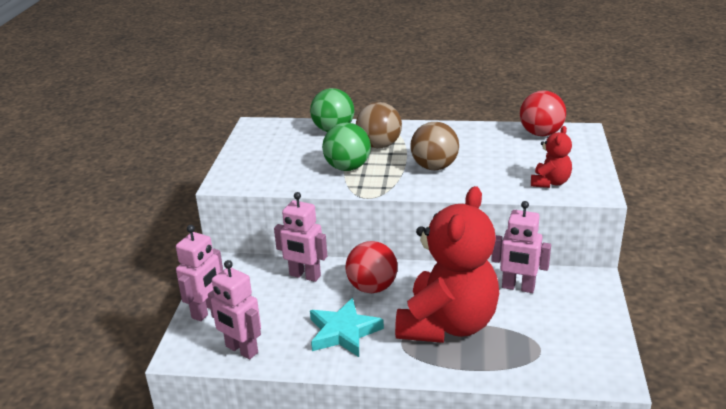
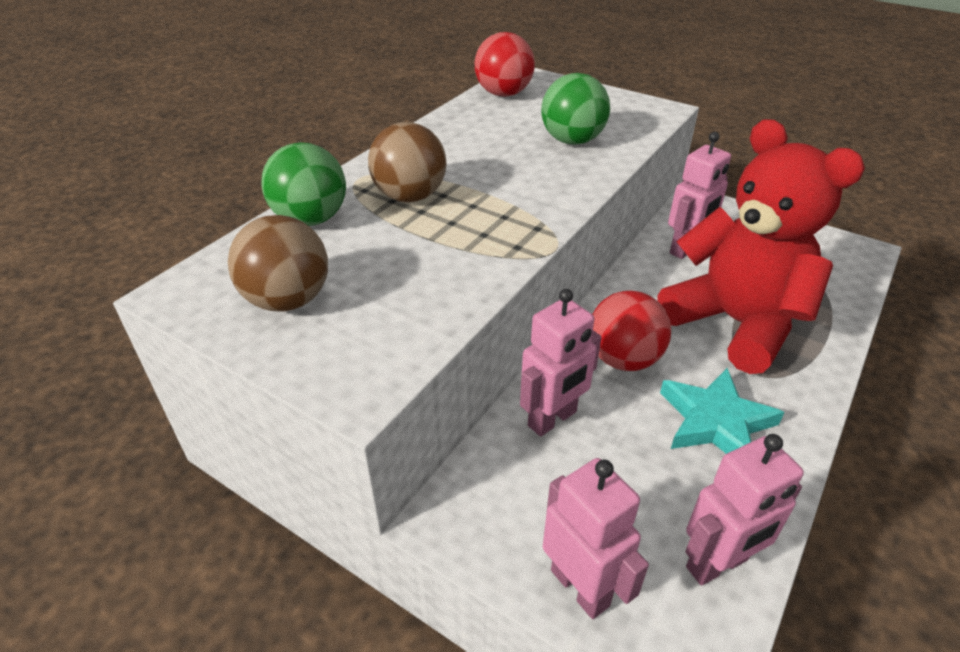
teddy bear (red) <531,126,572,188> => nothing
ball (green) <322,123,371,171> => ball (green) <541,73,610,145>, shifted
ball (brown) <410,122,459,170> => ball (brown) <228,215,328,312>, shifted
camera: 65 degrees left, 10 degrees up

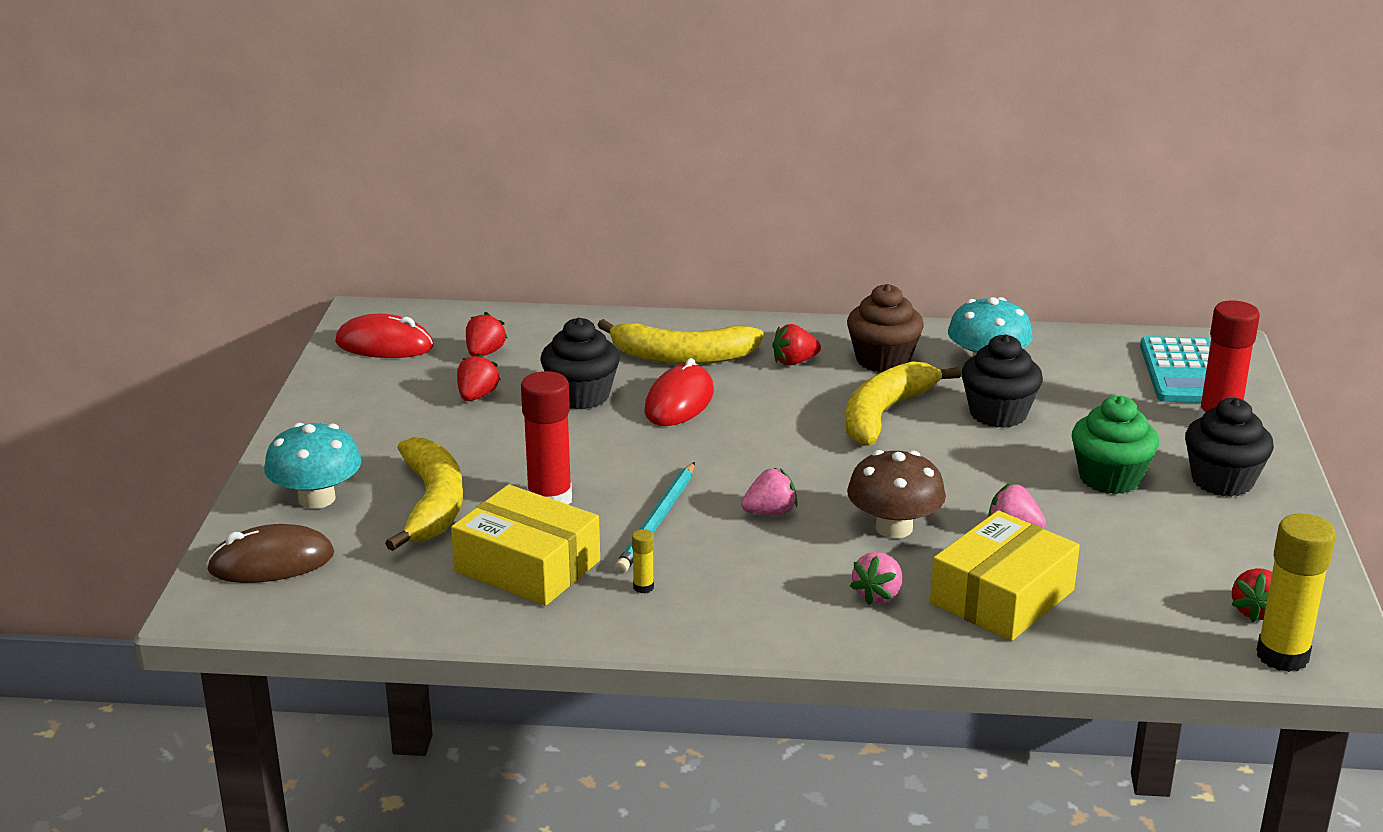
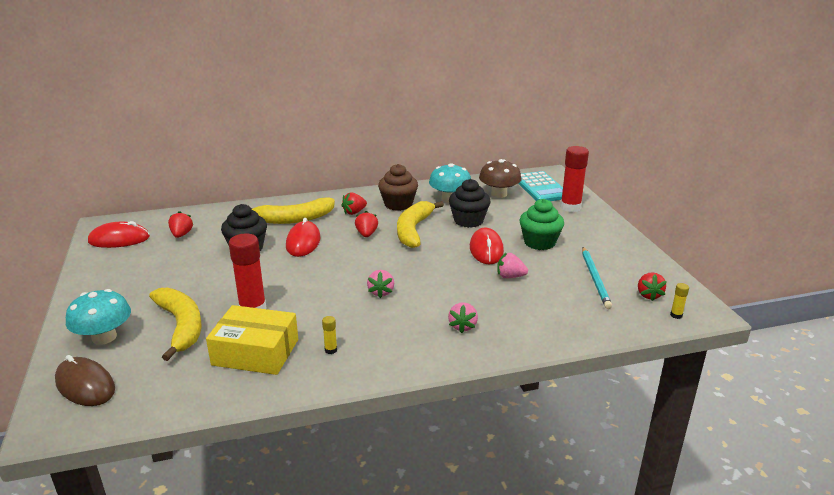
box (yellow) <930,510,1080,641> => nothing
cupcake (black) <1185,398,1274,497> => nothing
nothing => mouse (red) <470,228,504,265>
strawberry (red) <457,353,501,401> => strawberry (red) <355,211,378,237>, shifted
pencil (turquoise) <615,462,695,573> => pencil (turquoise) <582,247,612,309>, shifted
mushroom (brown) <847,450,946,538> => mushroom (brown) <479,159,521,198>, shifted
mouse (brown) <206,524,334,583> => mouse (brown) <55,355,115,406>, 75 degrees clockwise
strawberry (pink) <741,468,798,515> => strawberry (pink) <367,270,394,298>, 135 degrees clockwise
glue stick (yellow) <1257,514,1336,672> => glue stick (yellow) <670,283,689,319>, x0.43
camera: 20 degrees left, 0 degrees up

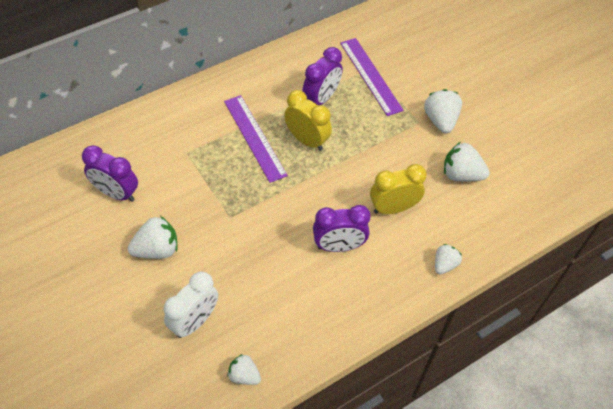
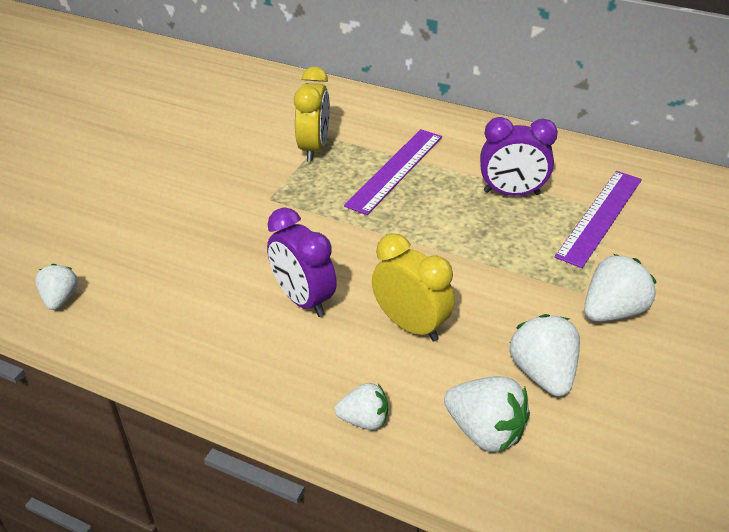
clock (purple) <82,145,138,202> => nothing
clock (white) <164,271,218,338> => nothing
strawberry (white) <128,216,178,259> => strawberry (white) <444,376,530,452>, shifted
clock (yellow) <284,90,332,151> => clock (yellow) <294,67,330,162>, shifted
camera: 60 degrees right, 15 degrees down

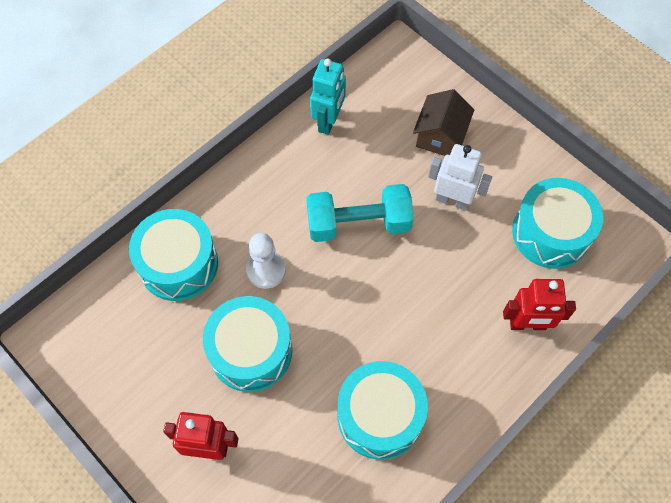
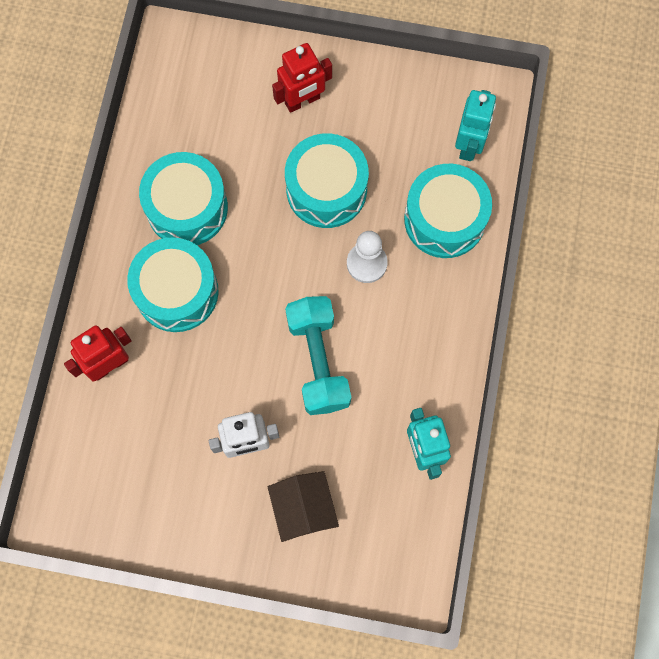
nothing => robot (turquoise) <455,90,496,161>
drum (turquoise) <512,178,603,269> => drum (turquoise) <127,237,218,332>, shifted
dumbbell (turquoise) <306,184,414,242> => dumbbell (turquoise) <285,296,351,415>, 60 degrees counterclockwise
camera: 145 degrees right, 10 degrees up

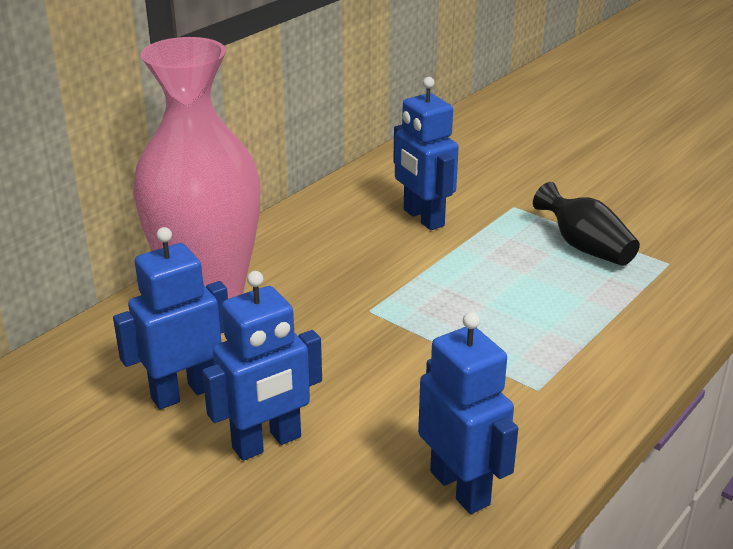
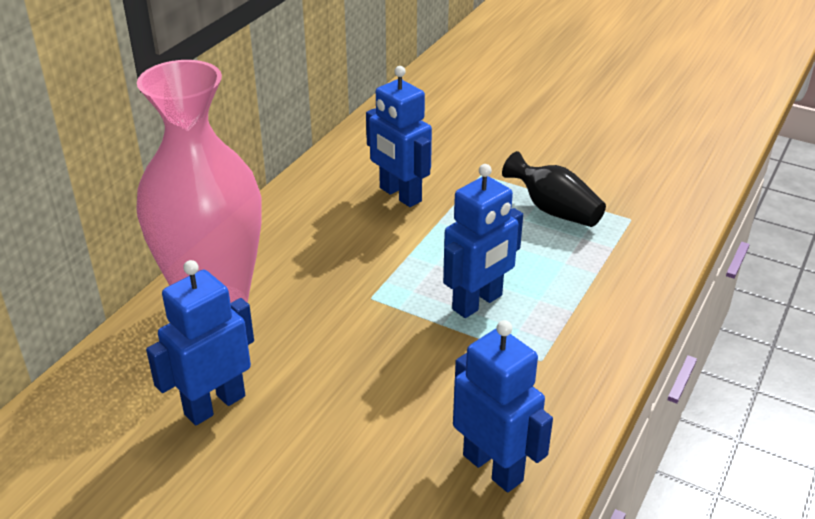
robot (blue) <202,271,322,461> => robot (blue) <443,164,523,318>, shifted
camera: 10 degrees left, 5 degrees up

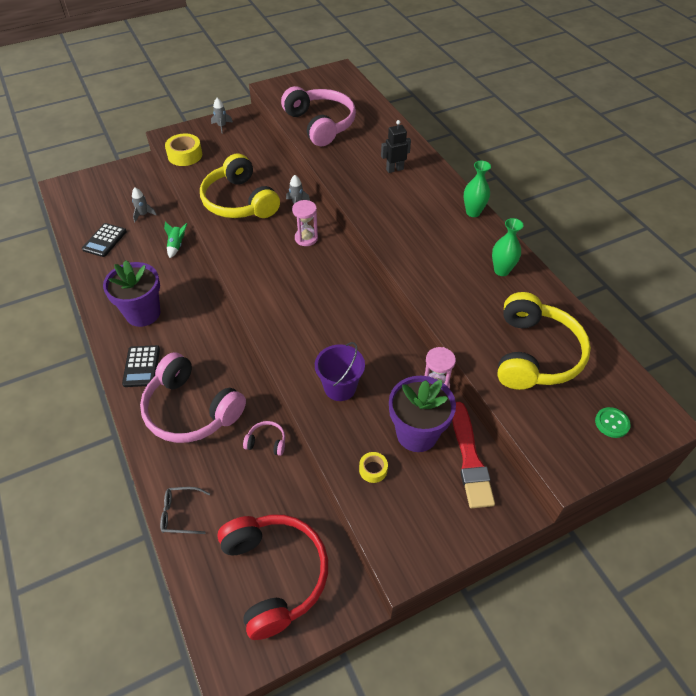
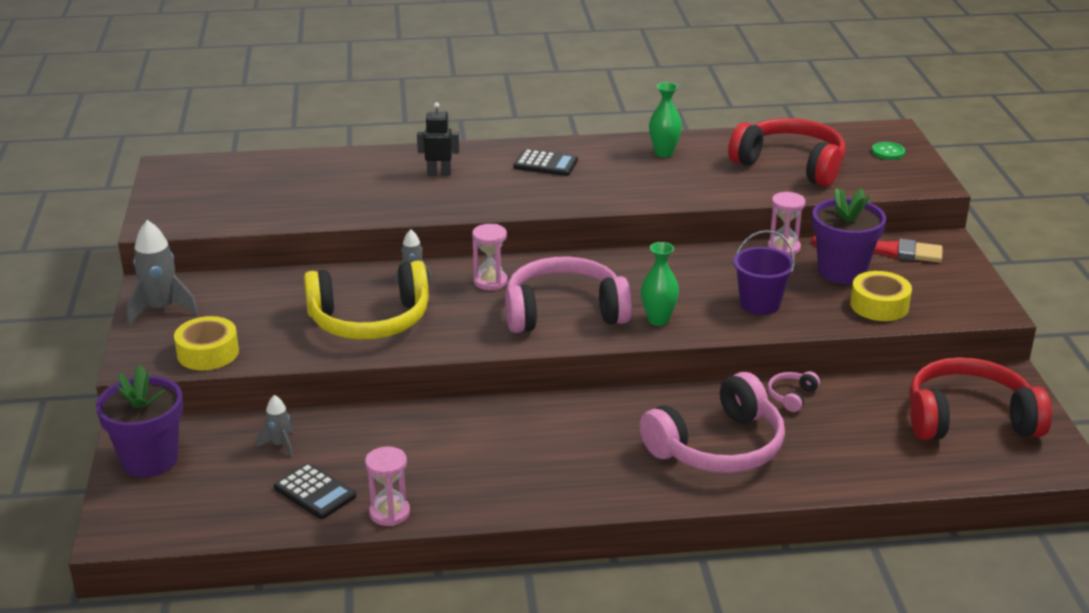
glasses (grey) <160,487,210,534> => nothing
rocket (green) <164,222,188,258> => nothing
nothing => hourglass (pink) <365,446,410,526>
flower pot (purple) <103,260,160,327> => flower pot (purple) <96,365,183,477>, shifted
calculator (black) <122,345,160,387> => calculator (black) <514,149,578,176>, shifted
headphones (pink) <281,86,356,146> => headphones (pink) <505,257,632,333>, shifted
vase (green) <464,161,491,217> => vase (green) <641,242,679,326>, shifted
headphones (yellow) <497,292,591,390> => headphones (red) <728,118,845,187>
robot (black) <381,120,411,173> => robot (black) <417,102,460,176>, 90 degrees clockwise
rocket (grey) <211,98,233,134> => rocket (grey) <127,220,199,325>, x1.80
tape (yellow) <359,452,388,483> => tape (yellow) <850,271,912,321>, x1.80
camera: 70 degrees left, 20 degrees down

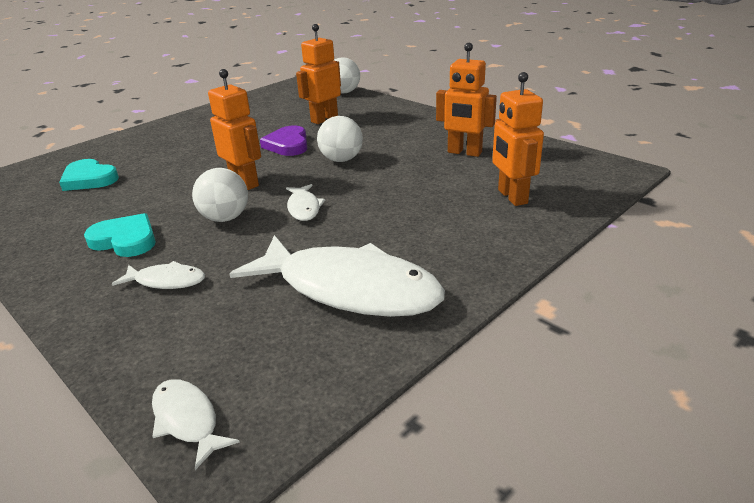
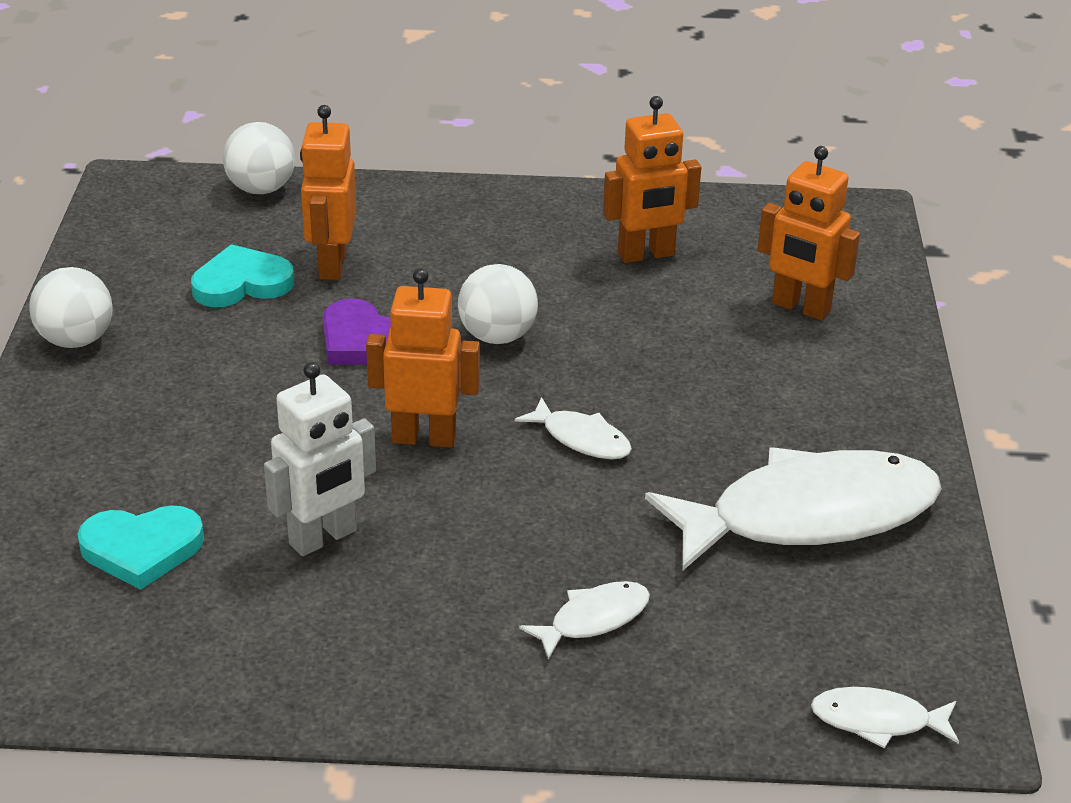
nothing => robot (white) <264,362,376,556>
heart (turquoise) <84,213,156,257> => heart (turquoise) <191,244,294,307>, shifted
ball (white) <192,168,248,222> => ball (white) <29,267,113,348>, shifted
camera: 45 degrees left, 5 degrees up

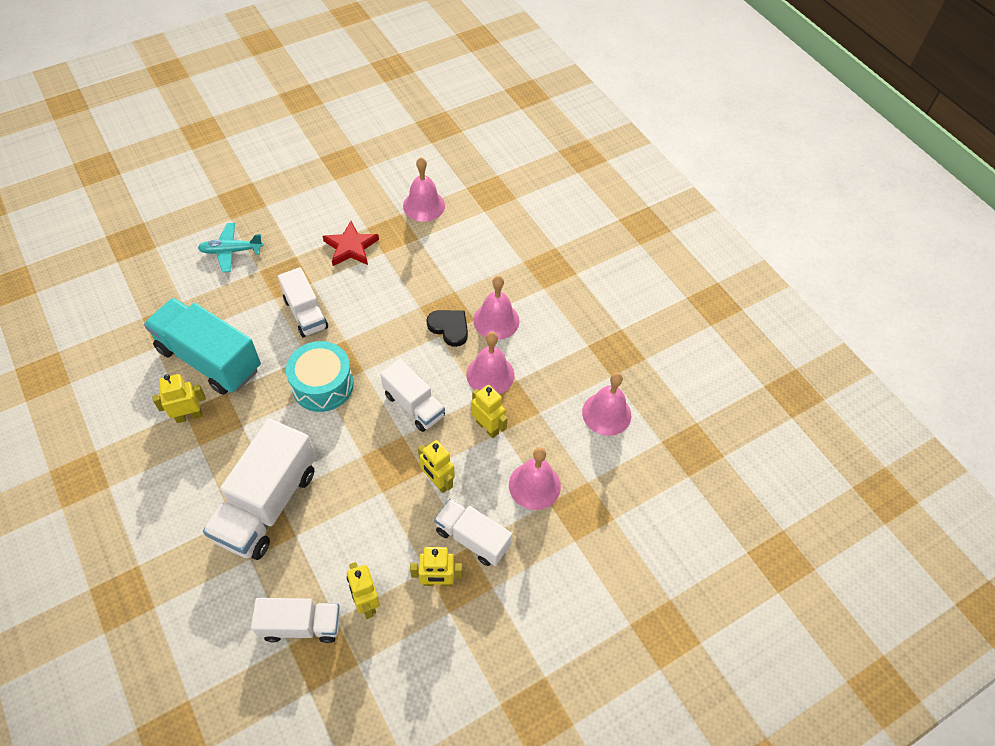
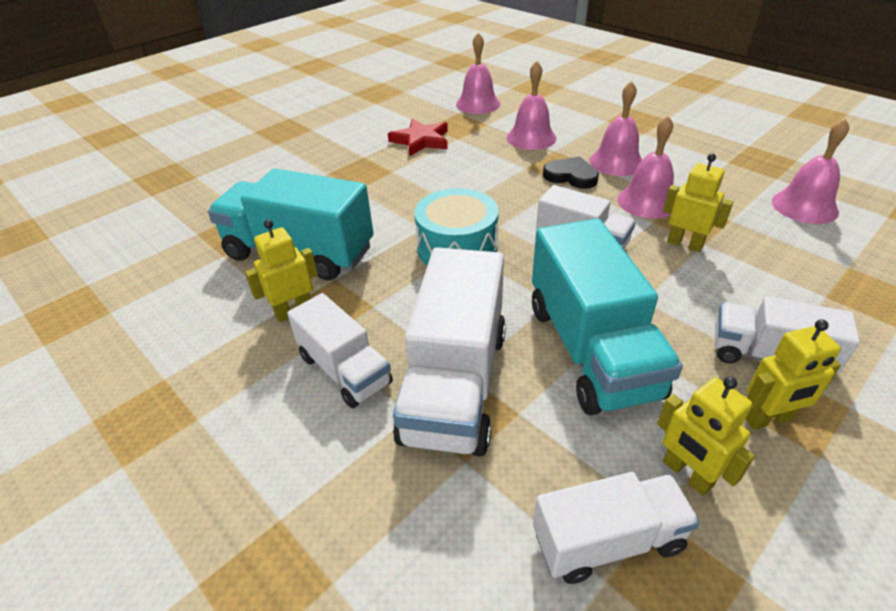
plane (turquoise) <198,223,264,272> => nothing
robot (yellow) <418,440,454,493> => nothing
nothing => truck (turquoise) <532,219,683,415>
truck (white) <278,267,328,337> => truck (white) <287,293,393,408>, shifted
bell (pink) <509,447,561,510> => bell (pink) <507,61,557,150>, shifted
camera: 10 degrees left, 15 degrees down

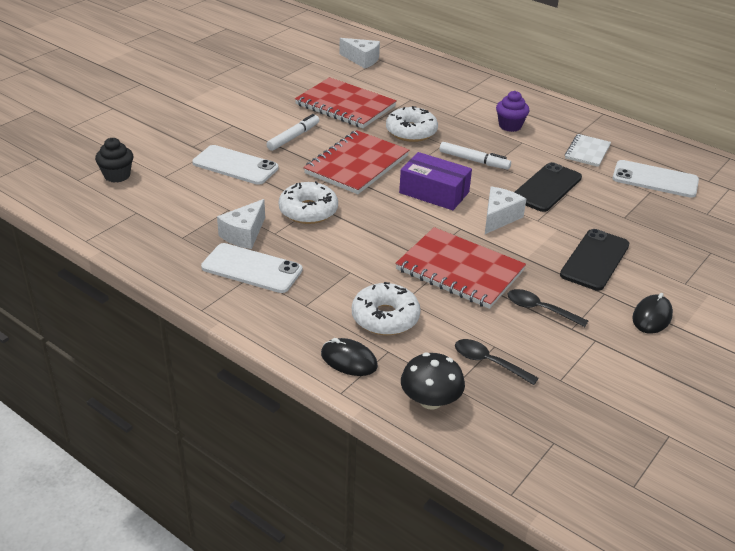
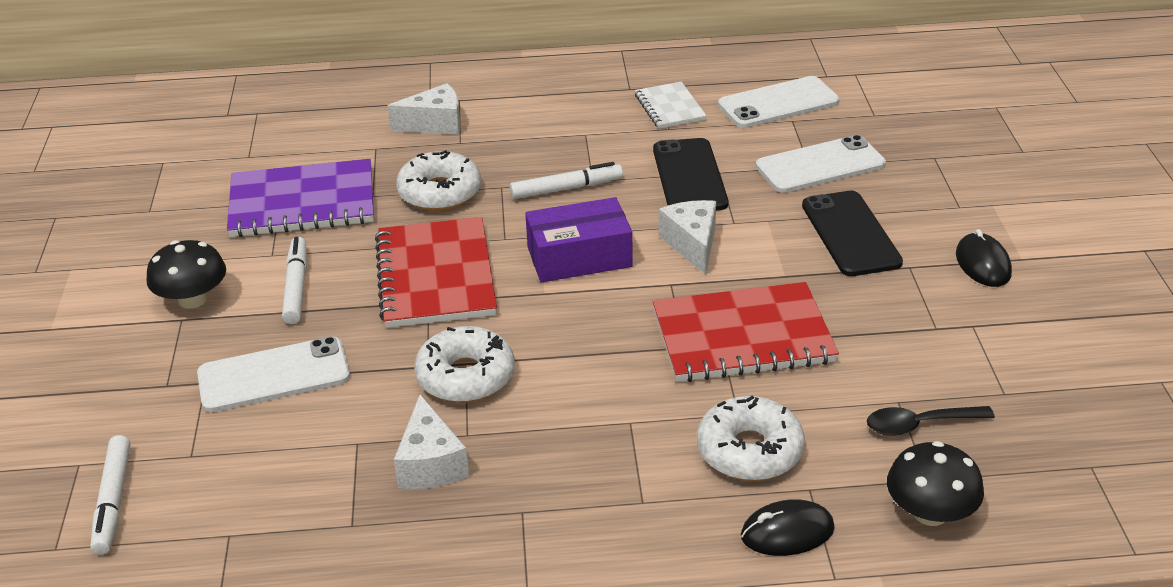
cupcake (purple) <496,91,529,132> => nothing
spoon (black) <507,289,588,327> => nothing
nothing => mushroom (black) <147,240,226,309>
phone (white) <201,243,303,293> => phone (white) <756,135,886,193>, shifted
cheese (white) <339,38,380,68> => cheese (white) <387,83,460,135>, shifted
cupcake (black) <95,138,133,183> => marker (white) <90,435,130,555>
notebook (red) <295,77,397,128> => notebook (purple) <227,159,374,237>
camera: 40 degrees left, 0 degrees up

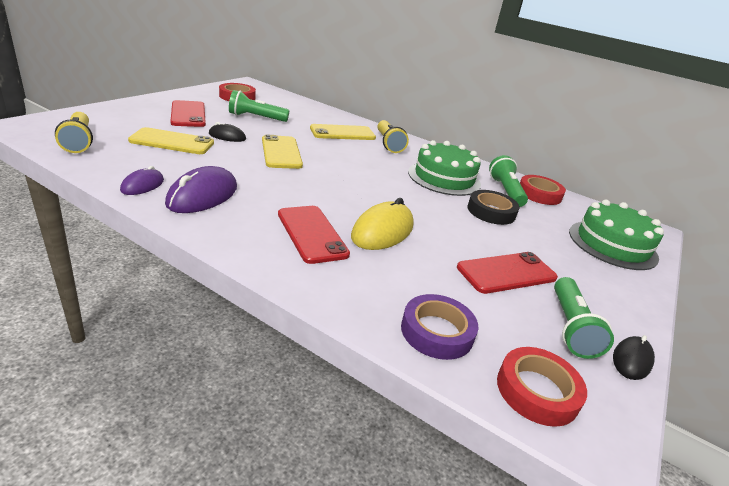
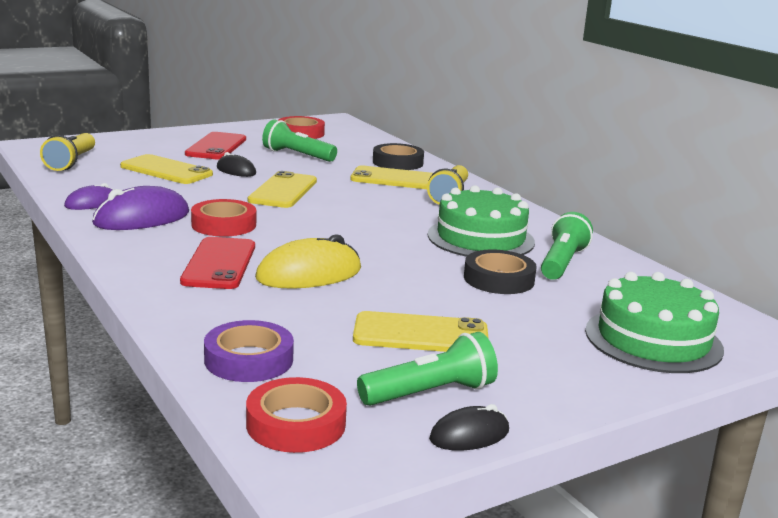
nothing => tape (black) <373,143,424,170>
tape (red) <520,175,566,205> => tape (red) <191,199,256,237>, shifted
phone (red) <457,252,558,294> => phone (yellow) <353,311,489,352>
flashlight (green) <554,277,614,359> => flashlight (green) <357,332,498,406>, 150 degrees counterclockwise
camera: 30 degrees right, 10 degrees down

